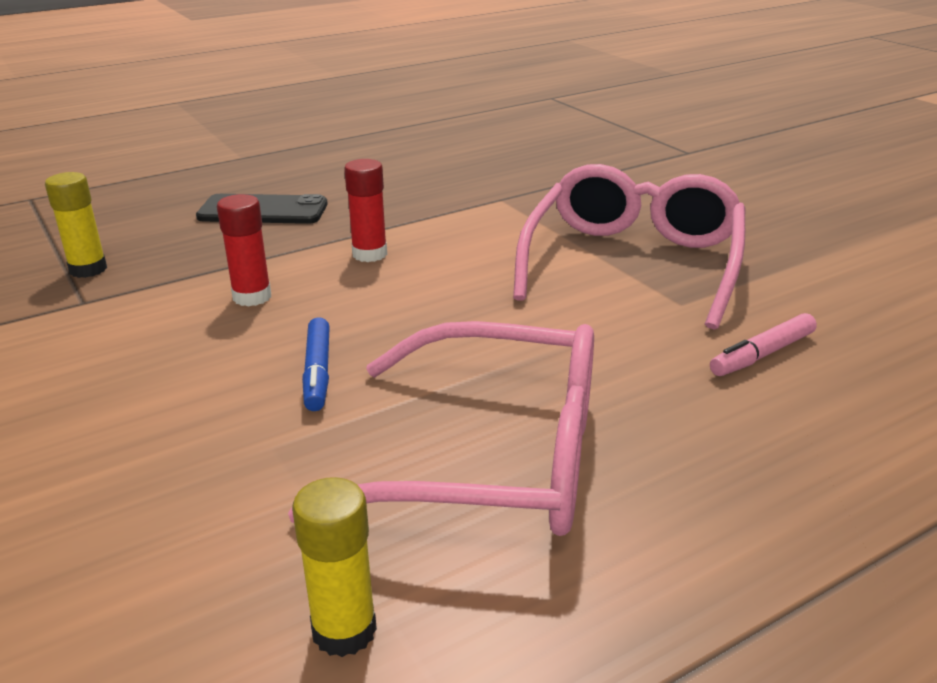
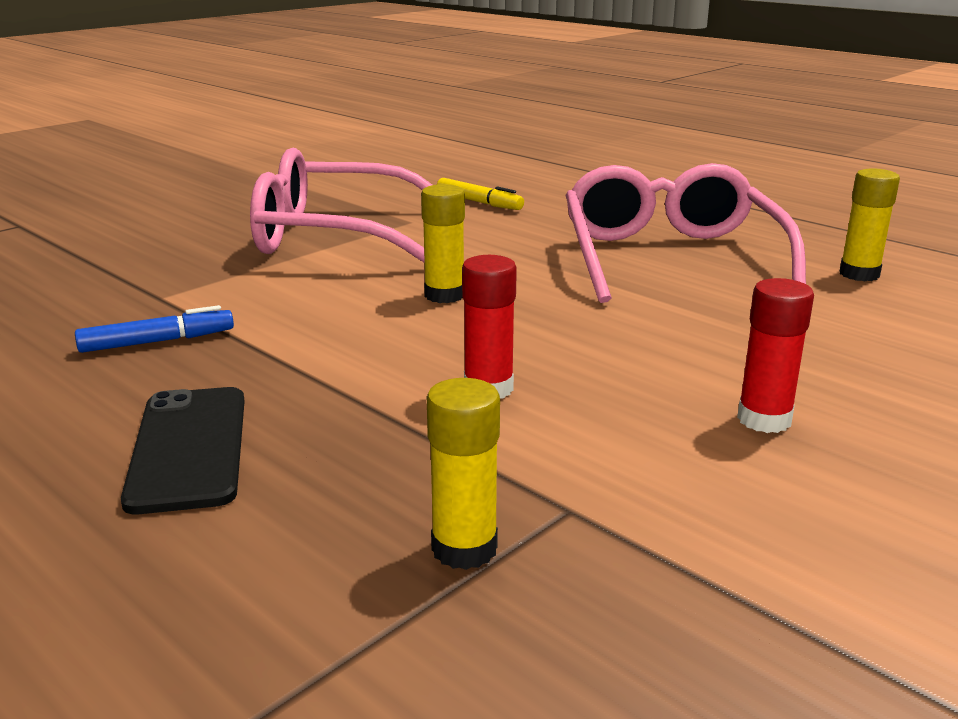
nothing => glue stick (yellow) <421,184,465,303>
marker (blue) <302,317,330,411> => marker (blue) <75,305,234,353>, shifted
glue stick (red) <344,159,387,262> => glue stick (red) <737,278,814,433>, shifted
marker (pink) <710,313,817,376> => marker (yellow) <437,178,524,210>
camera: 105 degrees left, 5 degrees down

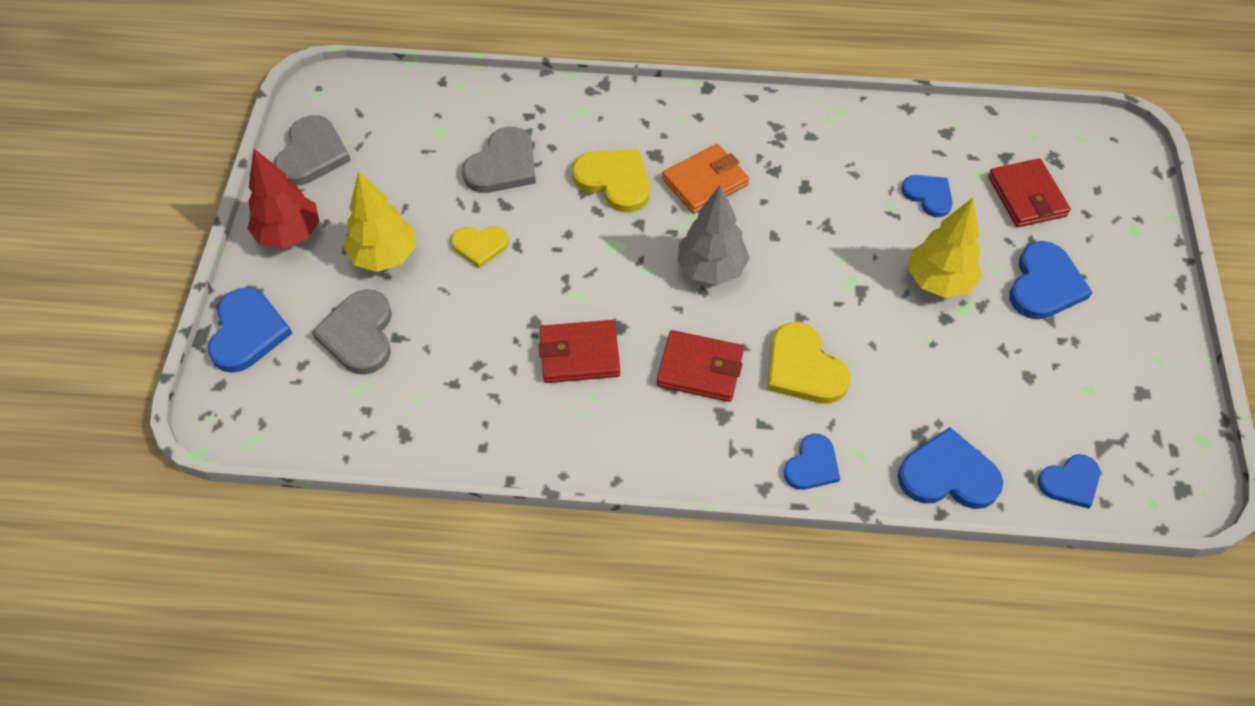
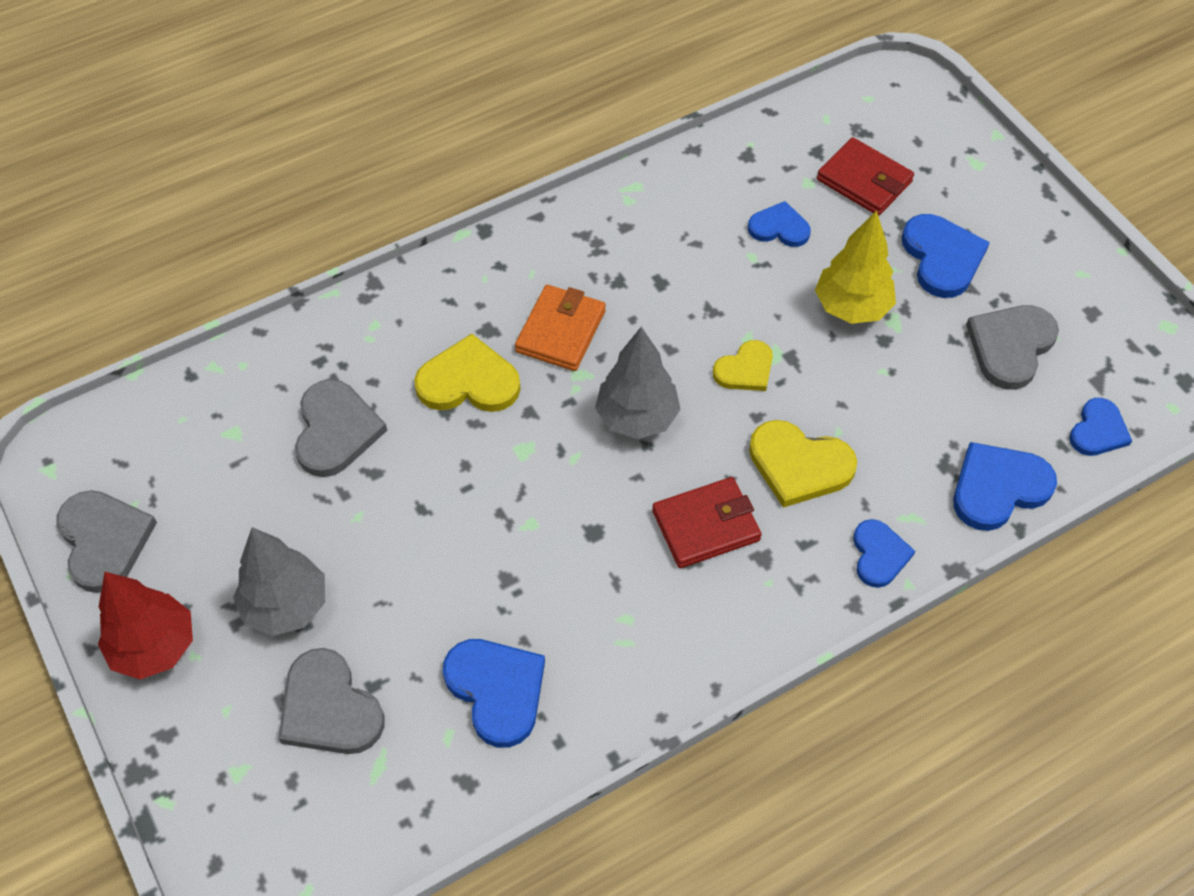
wallet (red) <538,320,620,383> => nothing
nothing => heart (grey) <966,305,1059,390>
heart (blue) <208,287,293,373> => heart (blue) <443,639,545,748>, shifted
heart (yellow) <451,226,509,268> => heart (yellow) <713,340,773,391>, shifted
tree (yellow) <344,171,416,272> => tree (grey) <233,527,325,636>
camera: 35 degrees left, 0 degrees up

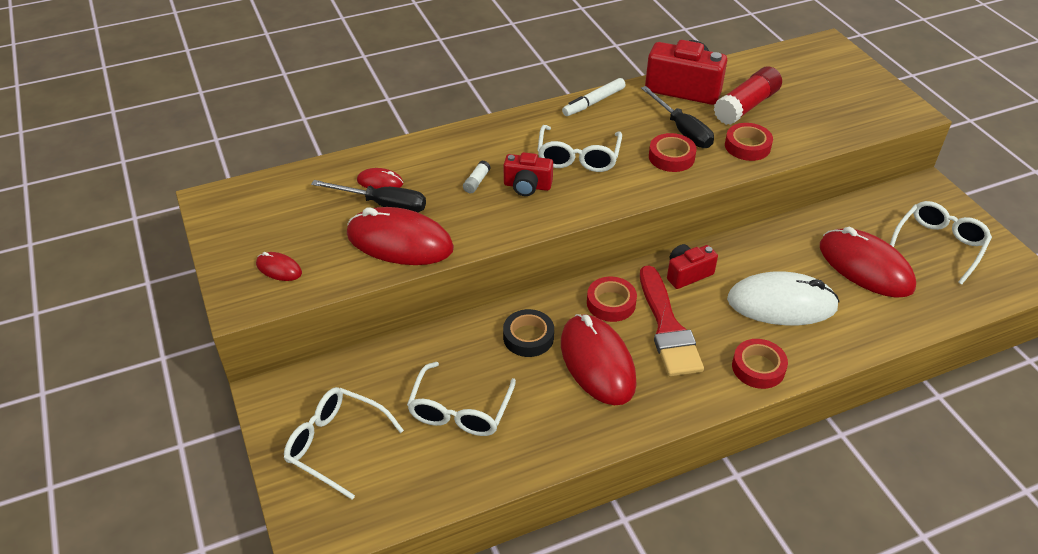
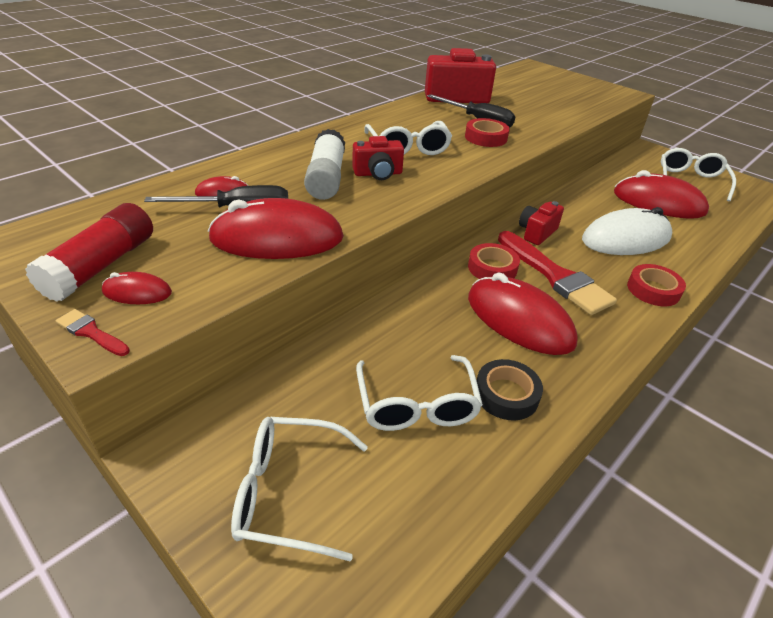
marker (white) <562,78,626,116> => nothing
tape (red) <725,123,773,161> => nothing
nothing => brush (red) <56,309,130,356>
tape (black) <503,309,554,357> => tape (black) <477,359,543,420>, shifted
glue stick (red) <713,66,782,125> => glue stick (red) <25,203,153,302>, shifted
glue stick (white) <463,161,491,193> => glue stick (white) <304,129,345,200>, x2.27
camera: 25 degrees left, 5 degrees down

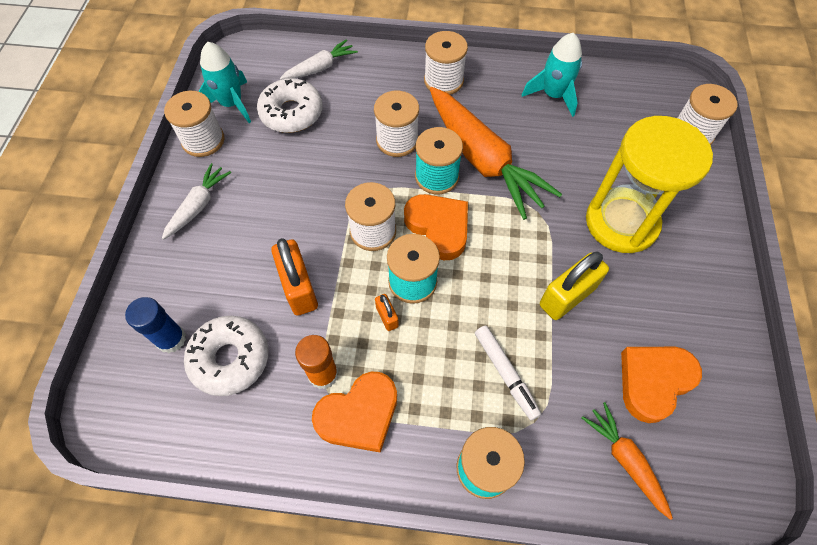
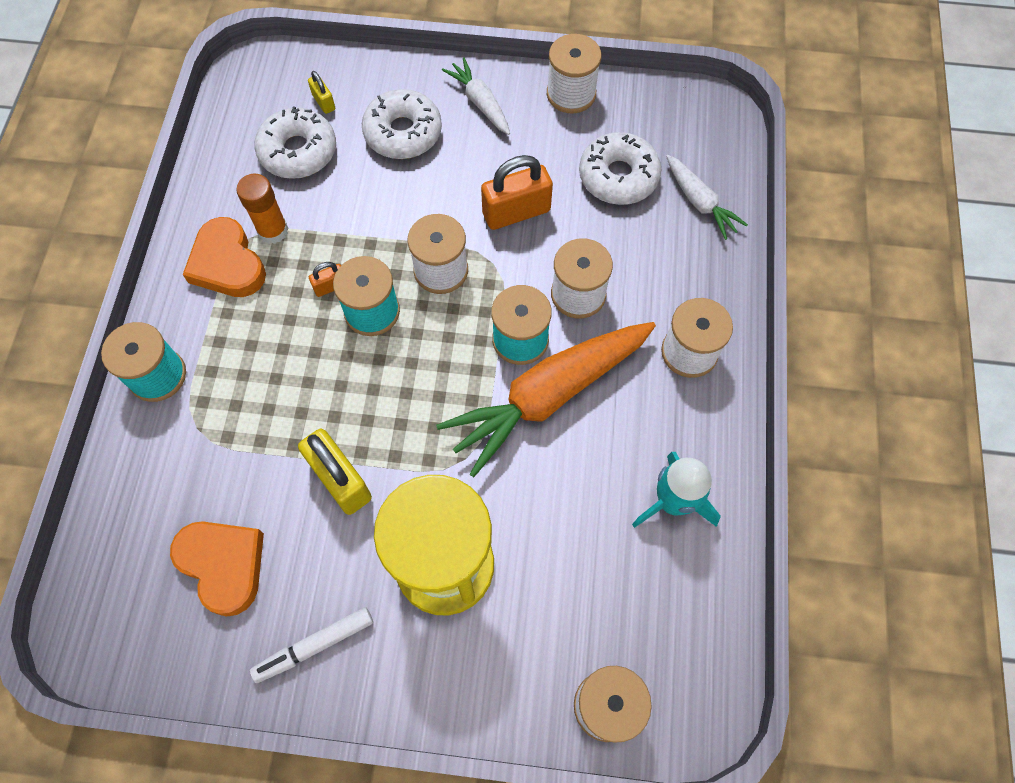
rocket (turquoise) <198,42,251,123> => nothing
heart (orange) <404,194,468,260> => nothing
carrot (orange) <582,402,673,520> => nothing
nothing => donut (white) <362,89,442,159>
padlock (orange) <271,238,318,316> => padlock (orange) <481,155,553,230>, shifted
marker (white) <475,326,541,420> => marker (white) <250,607,373,683>, shifted
glue stick (blue) <125,297,186,353> => padlock (yellow) <308,71,335,114>
carrot (white) <162,163,231,240> => carrot (white) <442,58,510,135>, 150 degrees counterclockwise
camera: 90 degrees right, 5 degrees up

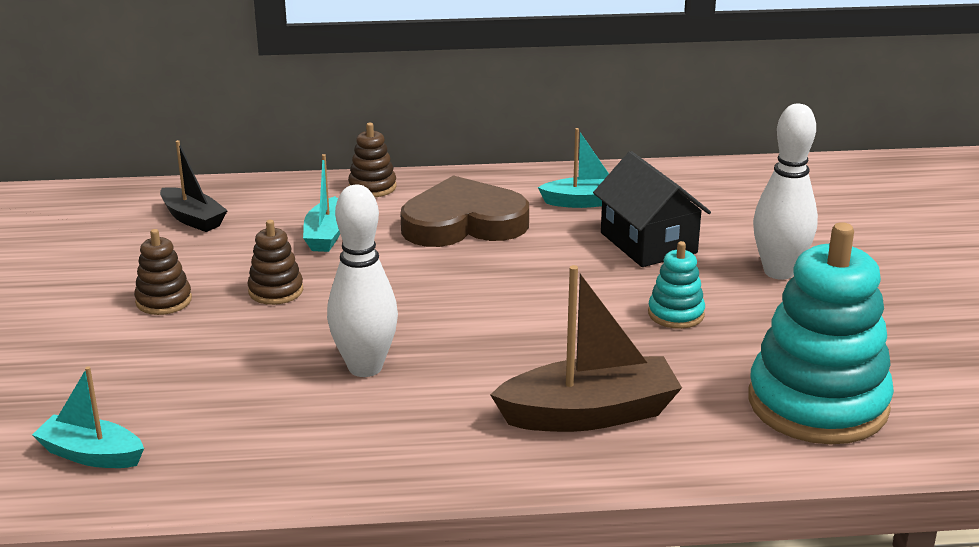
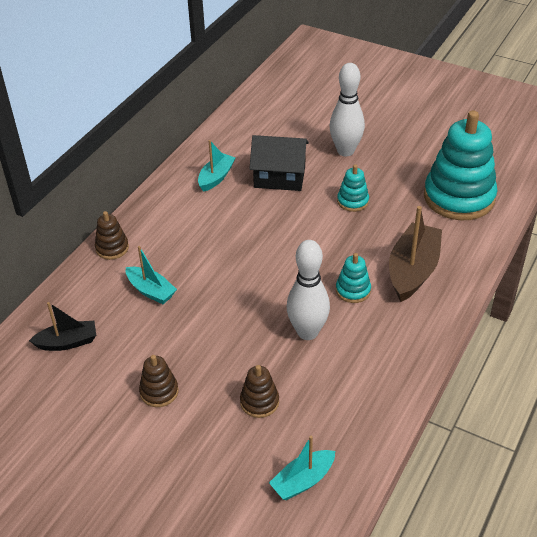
heart (brown) <400,175,529,247> => nothing
nothing => stacking toy (turquoise) <336,253,371,303>
stacking toy (brown) <247,220,303,305> => stacking toy (brown) <240,365,279,418>, shifted
camera: 55 degrees left, 15 degrees up

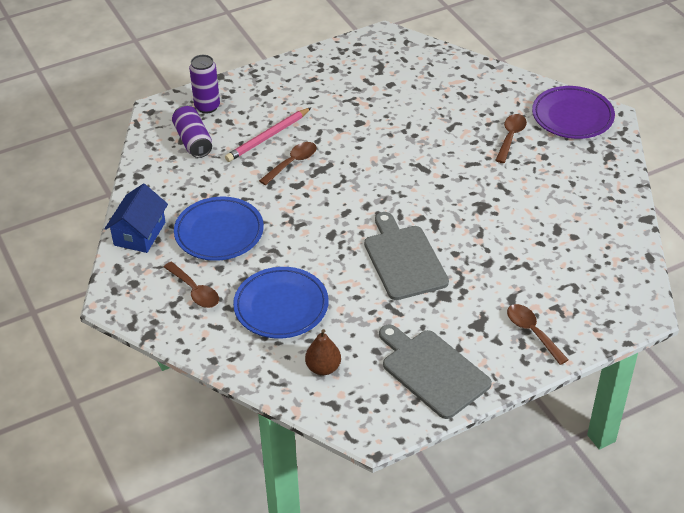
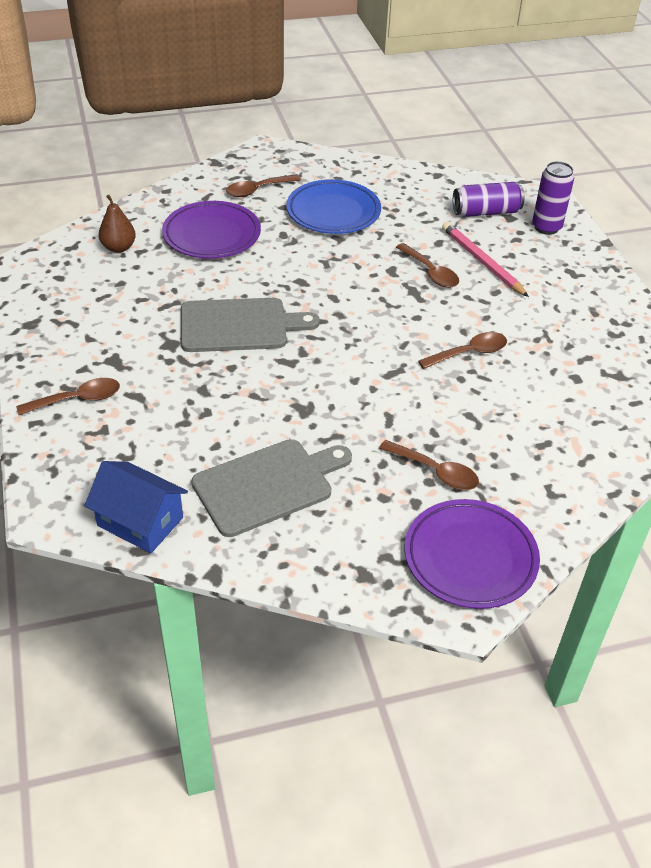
nothing => spoon (brown) <418,332,507,369>
house (blue) <105,184,168,253> => house (blue) <84,461,188,553>, shifted
cutting board (grey) <379,324,492,419> => cutting board (grey) <191,439,352,537>, shifted
plate (blue) <233,267,329,338> => plate (purple) <162,201,261,259>
camera: 100 degrees right, 0 degrees up

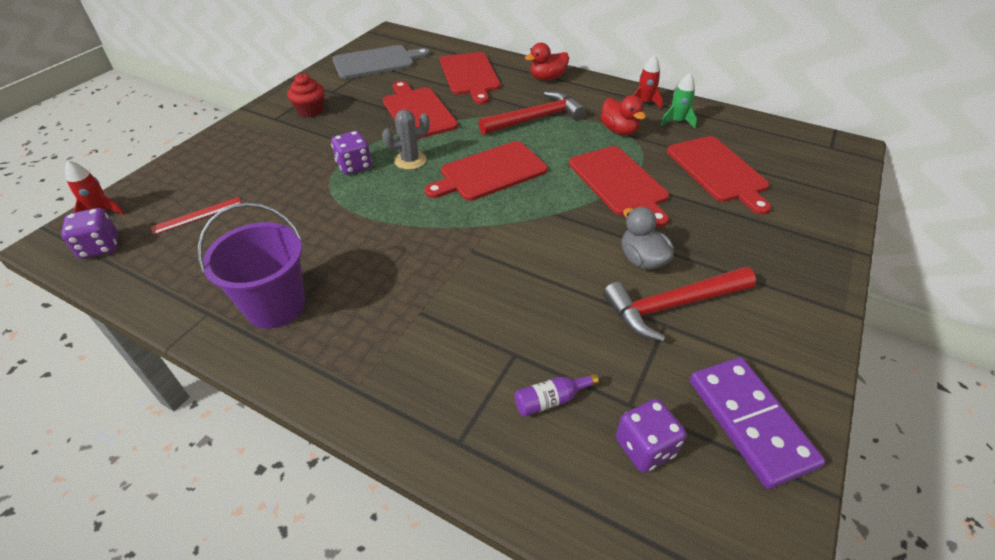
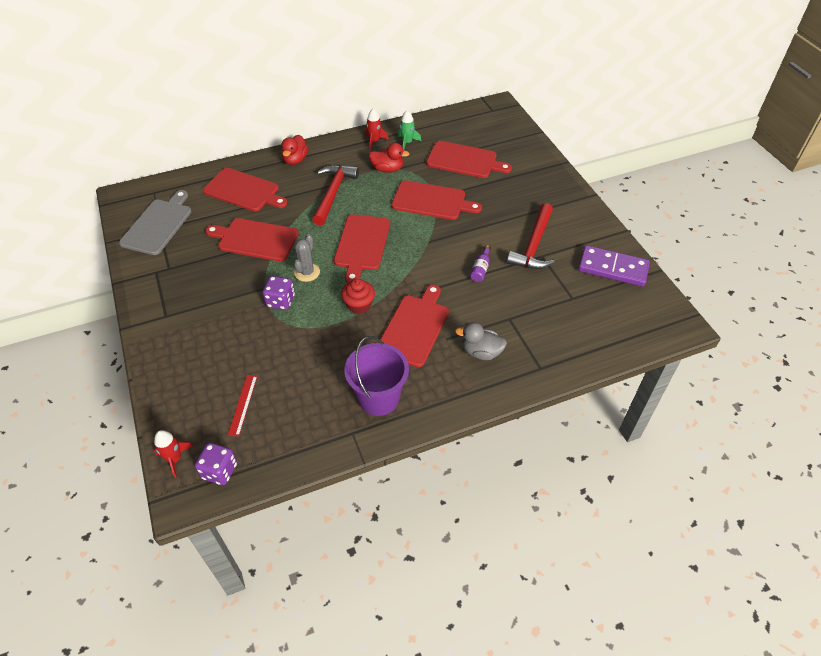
dice (purple) <616,399,686,473> => nothing
nothing => cutting board (red) <378,285,449,367>
cupcake (red) <287,73,325,117> => cupcake (red) <341,279,375,314>, shifted
bottle (purple) <514,373,599,417> => bottle (purple) <470,245,491,282>, shifted
duck (grey) <622,207,674,270> => duck (grey) <455,322,507,360>, shifted
camera: 50 degrees left, 5 degrees up

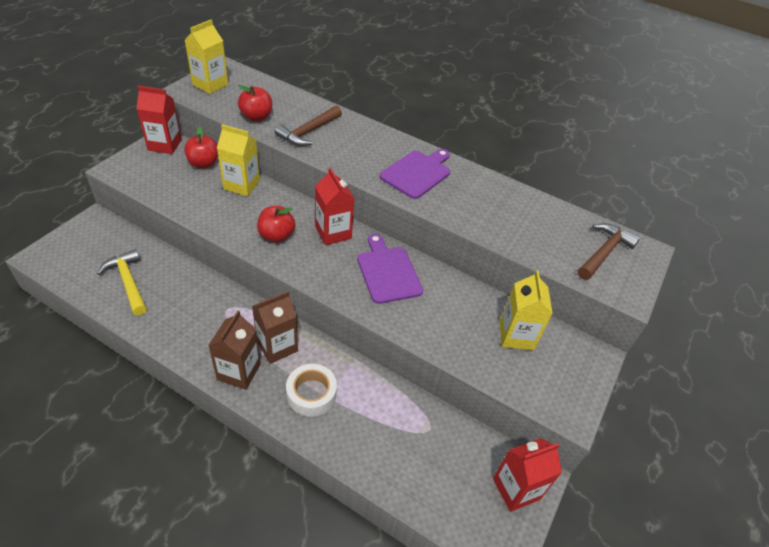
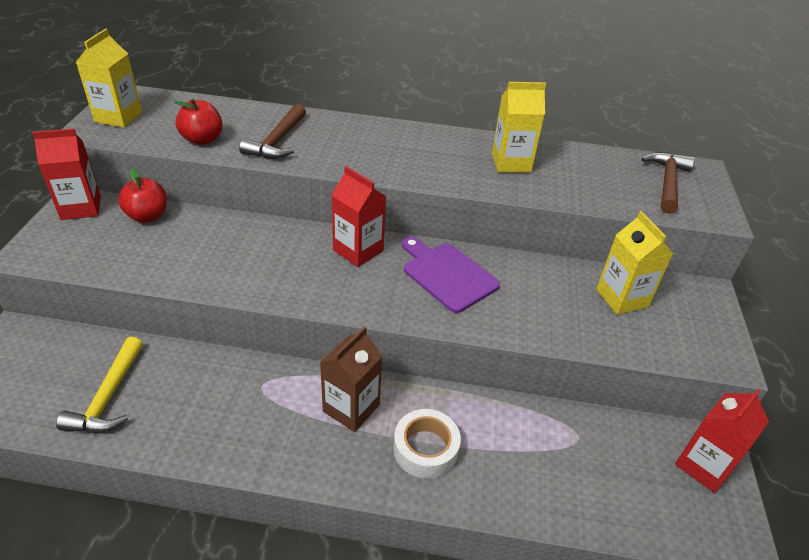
carton (brown) <208,311,261,390> => nothing
apple (red) <257,206,295,242> => nothing
cutting board (purple) <380,149,450,199> => nothing
carton (yellow) <217,124,260,196> => carton (yellow) <492,82,546,173>, shifted
hammer (yellow) <97,249,147,316> => hammer (yellow) <56,337,143,433>, 120 degrees counterclockwise
camera: 20 degrees left, 5 degrees down

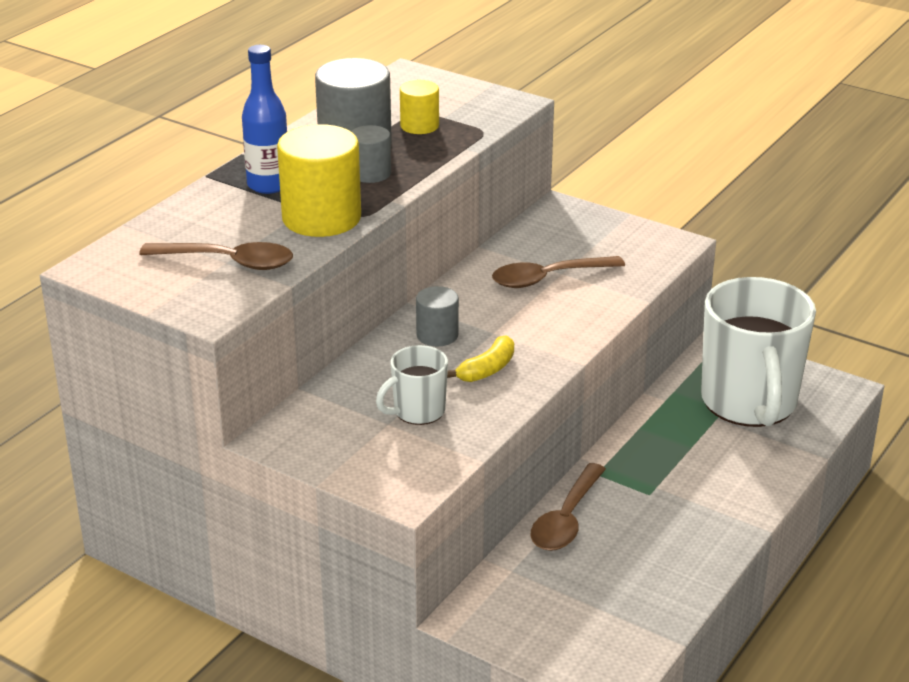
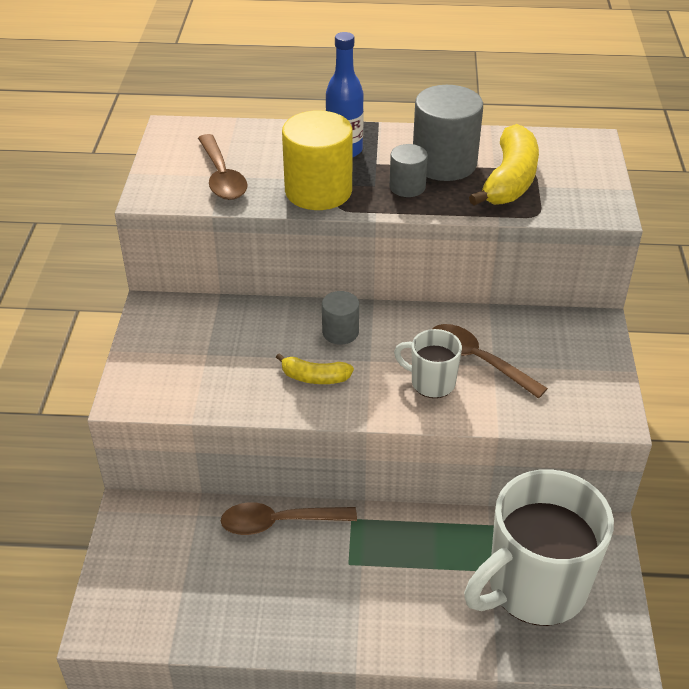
mug (white) <376,345,448,425> => mug (white) <394,329,462,398>, shifted
cylinder (yellow) <400,80,439,134> => banana (yellow) <469,124,539,206>
camera: 60 degrees right, 10 degrees up

